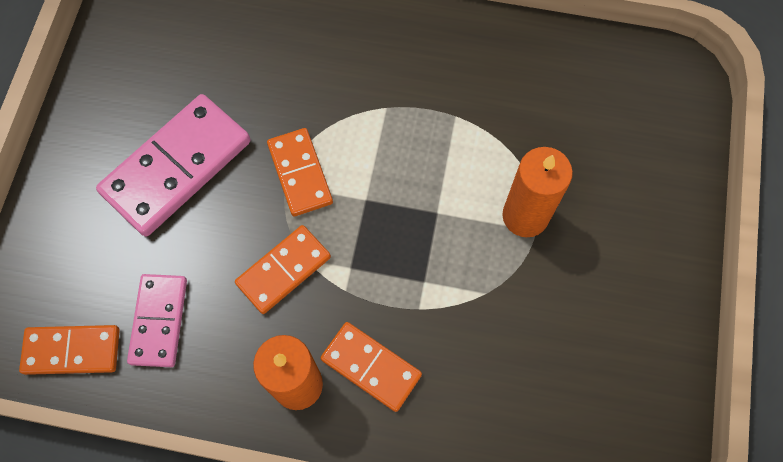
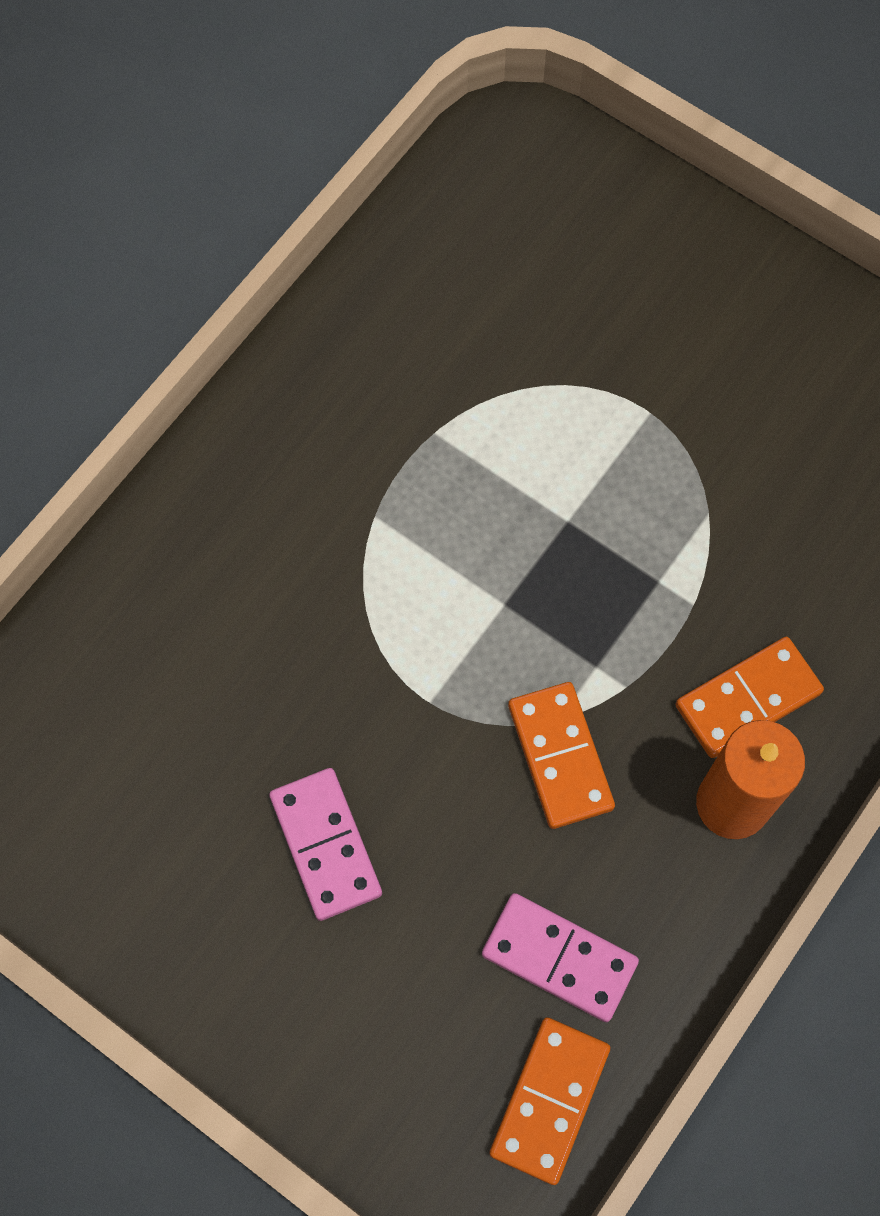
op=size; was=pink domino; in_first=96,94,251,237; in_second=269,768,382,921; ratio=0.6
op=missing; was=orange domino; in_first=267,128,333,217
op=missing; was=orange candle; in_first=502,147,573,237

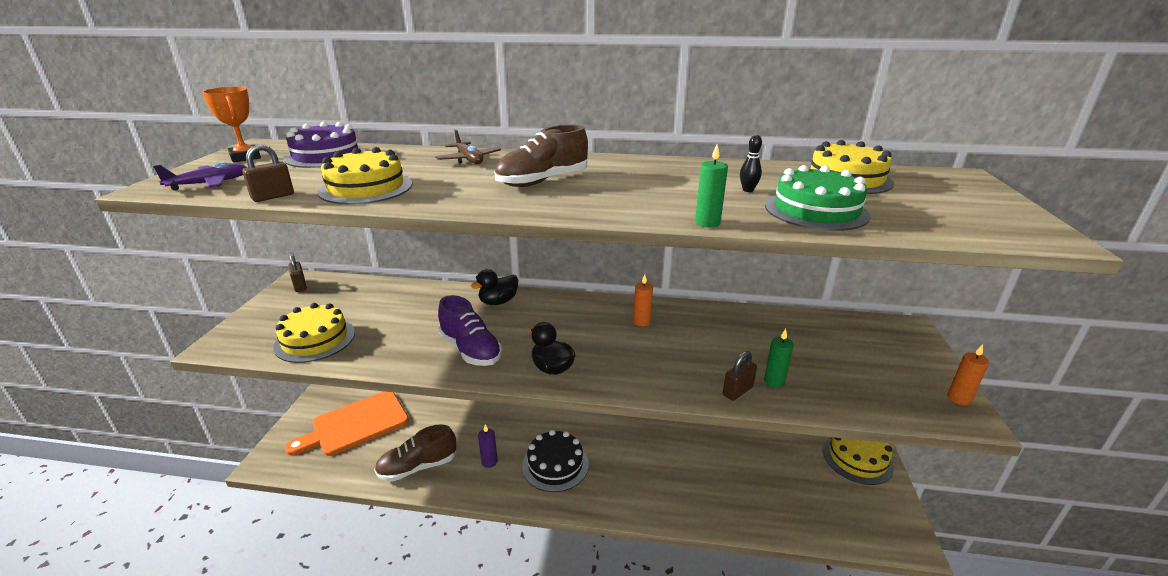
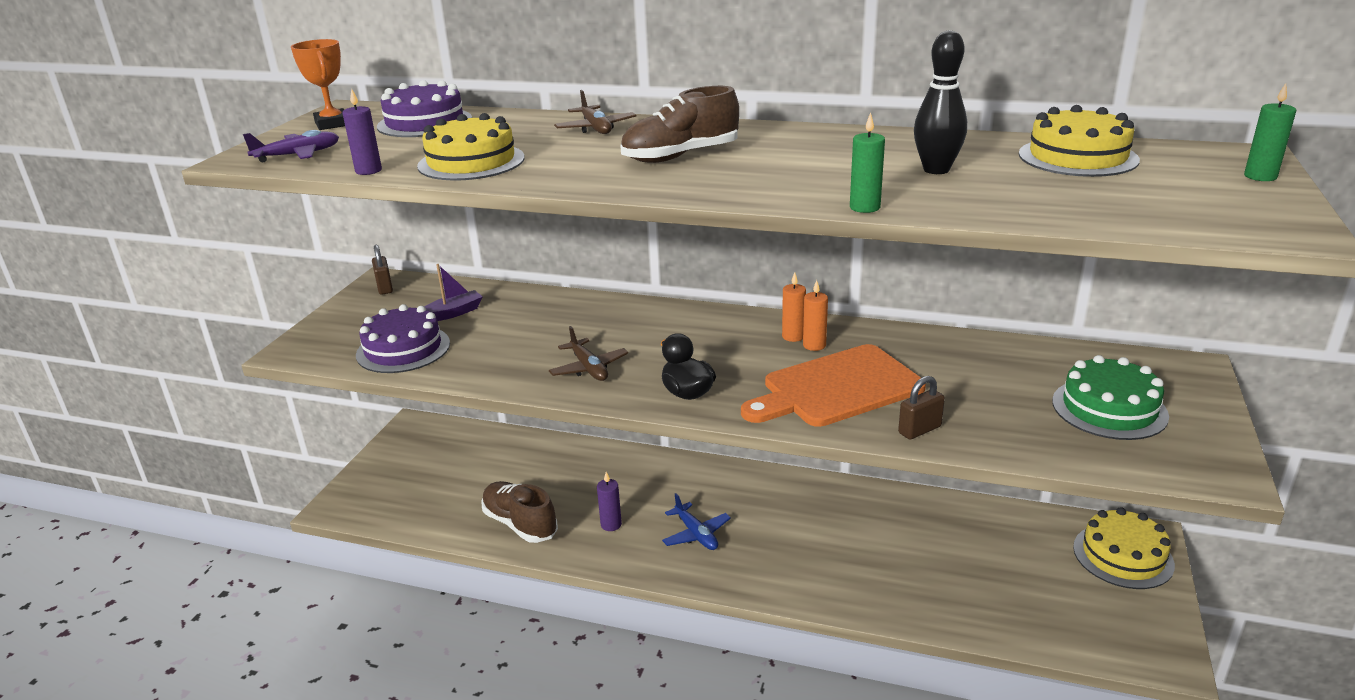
op=exchanged; was=brown padlock; now=purple candle; in_first=242,144,294,202; in_second=343,88,382,175
op=colour; was=yellow cake; now=purple cake; in_first=273,303,355,363; in_second=356,304,450,373
op=appeared; now=purple boat; in_second=424,264,483,321
op=spun; was=brown shoe; in_first=374,424,456,481; in_second=481,481,558,543; clockwise=60
op=exchanged; was=purple shoe; now=brown plane; in_first=438,295,502,366; in_second=549,326,628,381
op=exchanged; was=black cake; now=blue plane; in_first=522,430,589,492; in_second=662,493,731,550
op=relocated; was=orange cutting board; in_first=285,391,409,456; in_second=741,344,926,427
op=relocated; was=orange candle; in_first=947,344,989,405; in_second=782,272,806,342
op=size; was=black bowling pin; in_first=740,135,762,192; in_second=914,30,967,174; ratio=1.92
op=relocated; was=green cake; in_first=765,165,871,231; in_second=1052,355,1169,440
op=relocated; was=green candle; in_first=764,329,794,388; in_second=1244,83,1297,181
op=missing; was=black duck; in_first=471,269,518,305

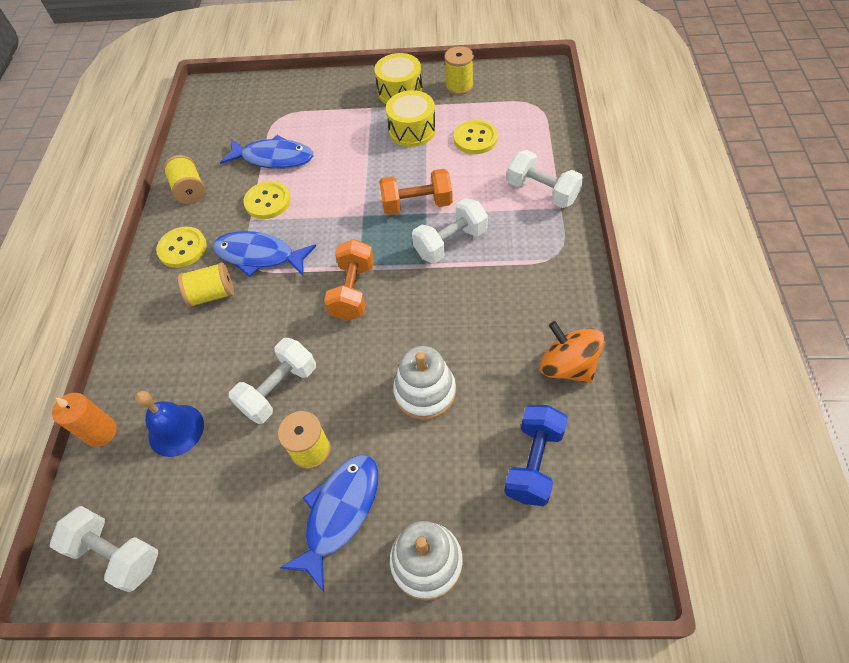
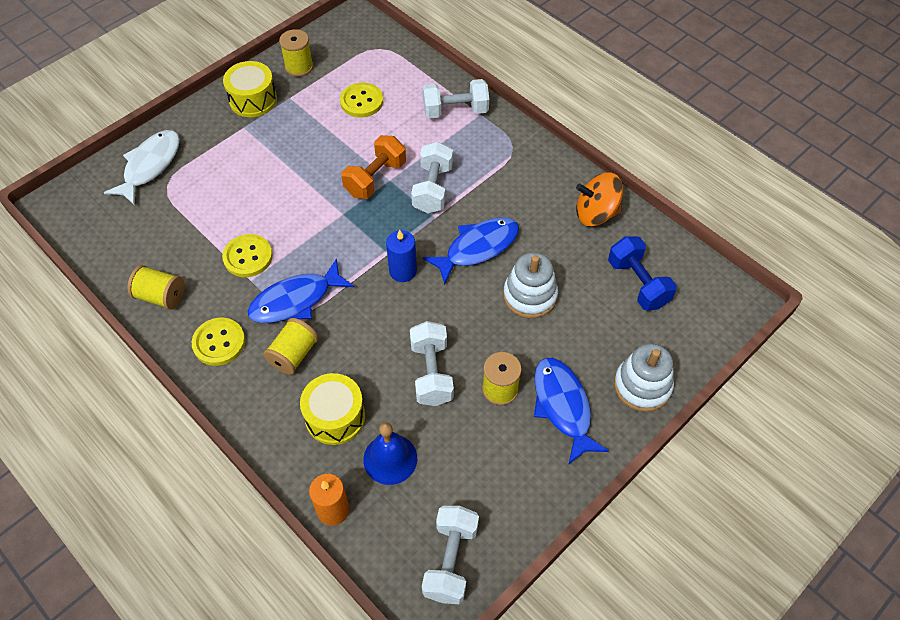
op=appeared; now=white fish; in_second=104,130,180,206
op=relocated; was=yellow drum; in_first=386,90,436,147; in_second=300,373,365,445
op=exchanged; was=orange dumbbell; now=blue candle; in_first=324,239,374,321; in_second=386,230,417,282
op=spun; was=white dumbbell; in_first=50,506,158,592; in_second=422,506,479,604; clockwise=-60
op=relocated; was=blue fish; in_first=220,135,313,169; in_second=423,217,519,285

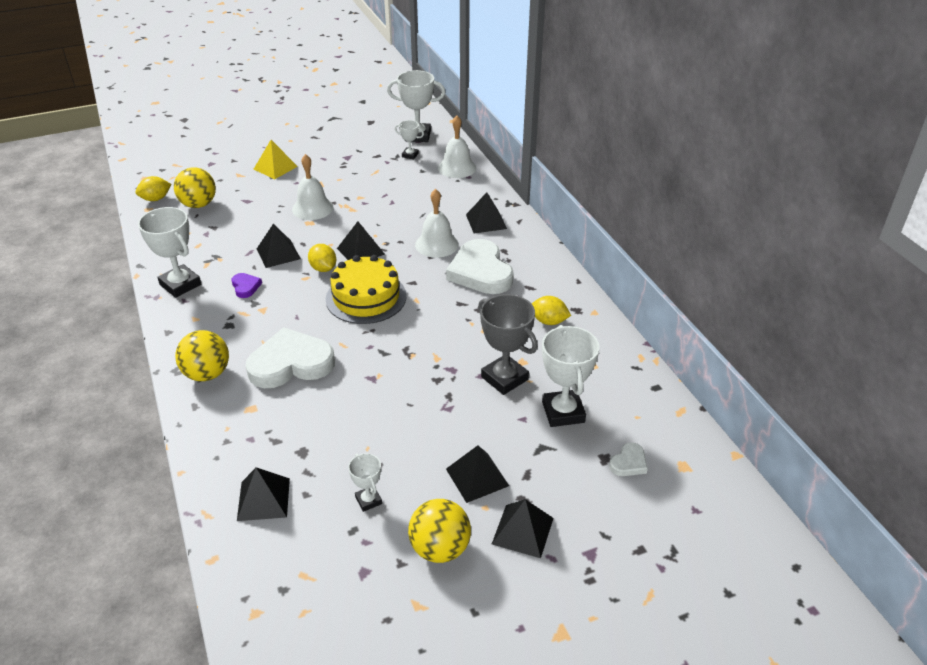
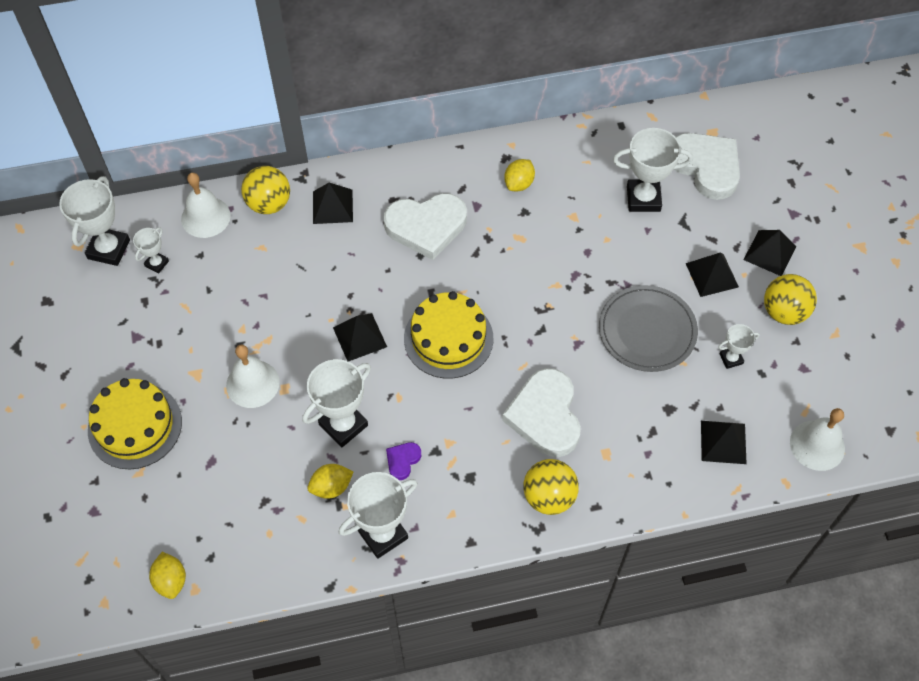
op=exchanged; was=yellow pyramid; now=yellow cake; in_first=254,140,298,179; in_second=88,378,182,470
op=relocated; was=yellow ball; in_first=174,167,216,208; in_second=241,166,290,214
op=exchanged; was=black pyramid; now=white trophy; in_first=257,224,301,268; in_second=302,359,371,447
op=relocated; was=yellow lemon; in_first=308,244,336,272; in_second=308,464,354,499
op=spun; was=purple heart; in_first=232,273,262,298; in_second=386,442,421,480; clockwise=-45
op=appeared; now=grey plate; in_second=599,285,698,372
op=size; was=white heart; in_first=609,442,648,476; in_second=674,133,740,200; ratio=2.26
op=relocated; was=white bell; in_first=415,189,459,258; in_second=790,408,845,471
op=missing; was=grey trophy; in_first=478,294,538,395

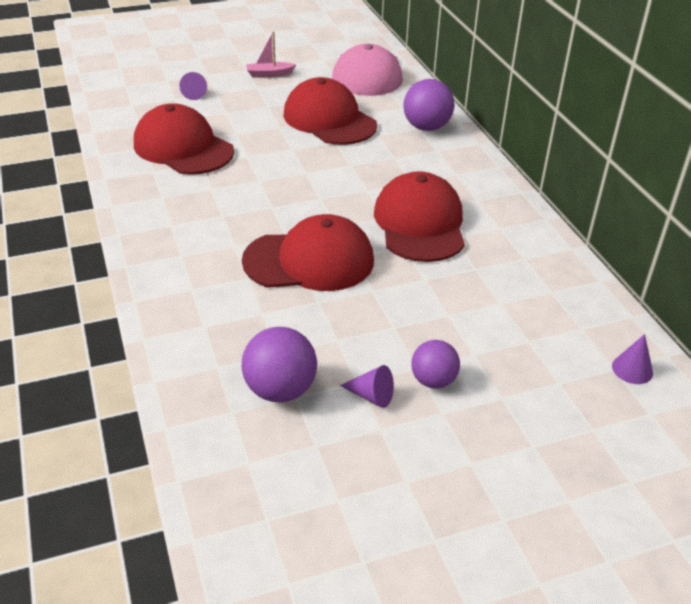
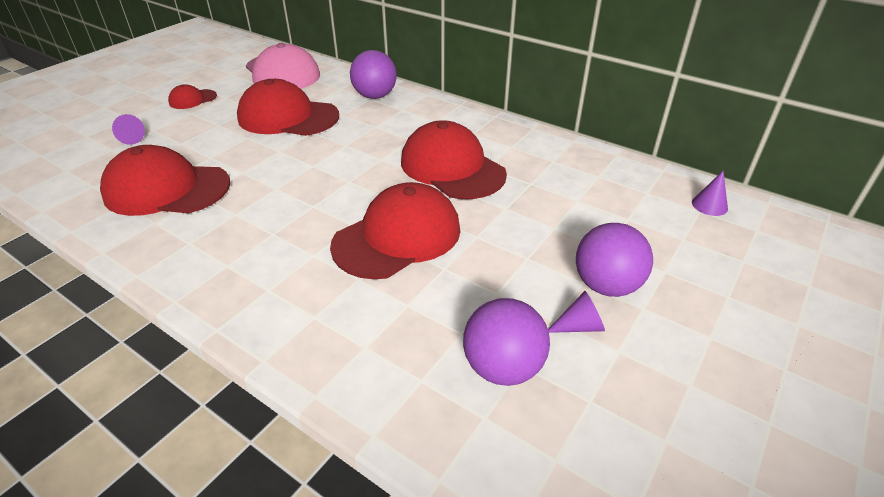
op=exchanged; was=pink boat; now=red cap; in_first=246,32,296,78; in_second=168,84,217,109
op=size; was=purple ball; in_first=411,340,460,389; in_second=576,223,653,297; ratio=1.51

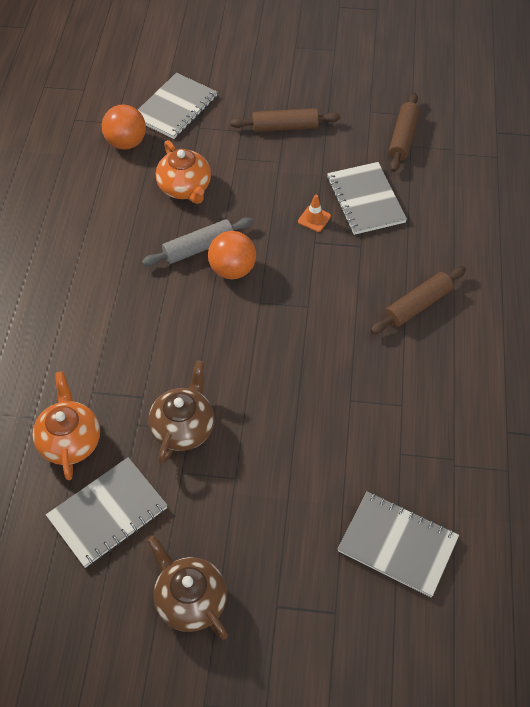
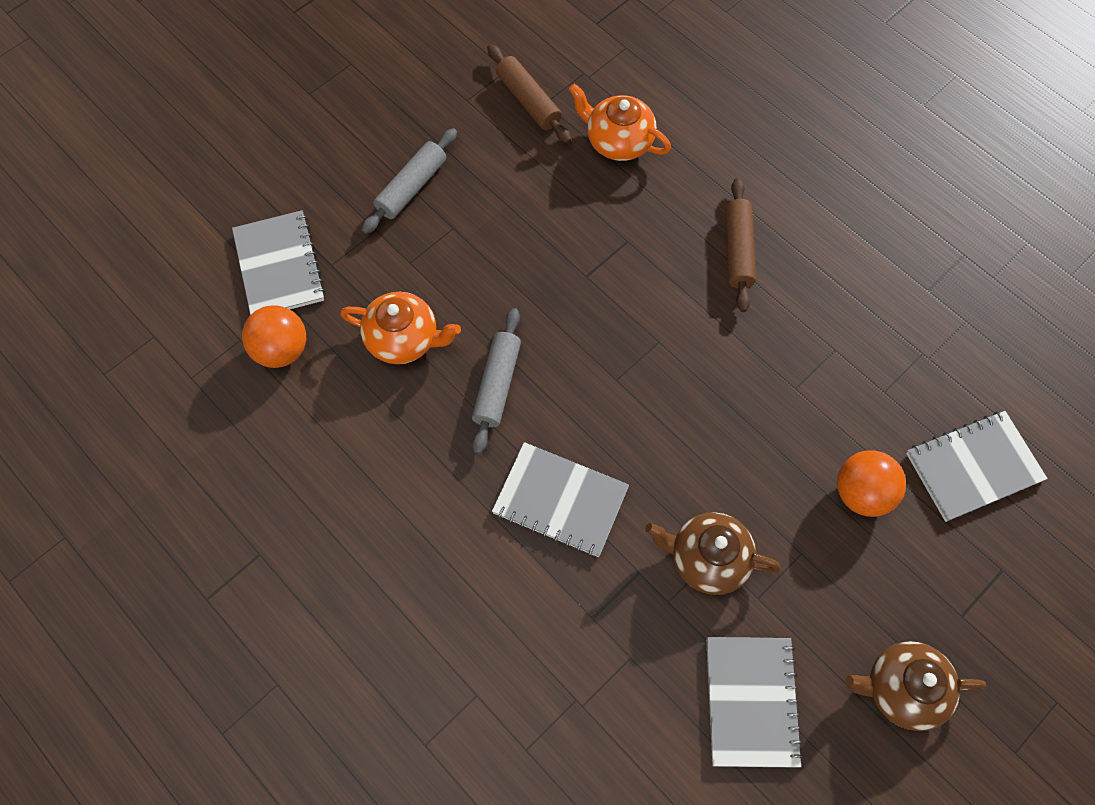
op=colour; was=brown rolling pin; now=grey rolling pin; in_first=230,108,340,132; in_second=362,128,457,234
op=relocated; was=grey notebook; in_first=327,162,407,235; in_second=492,442,629,557
op=relocated; was=orange teapot; in_first=32,372,100,480; in_second=569,83,671,161
op=spun; was=brown teapot; in_first=148,360,214,464; in_second=645,512,781,595; clockwise=-45
op=relocated; was=orange ball; in_first=208,231,256,279; in_second=837,450,906,517
op=missing; was=orange traffic cone; in_first=298,195,331,232

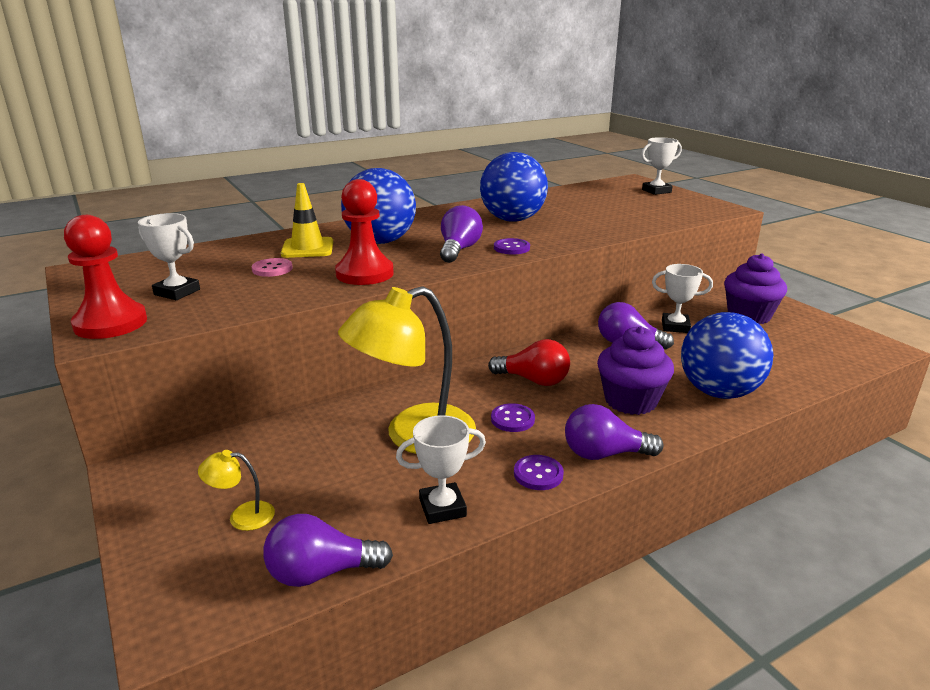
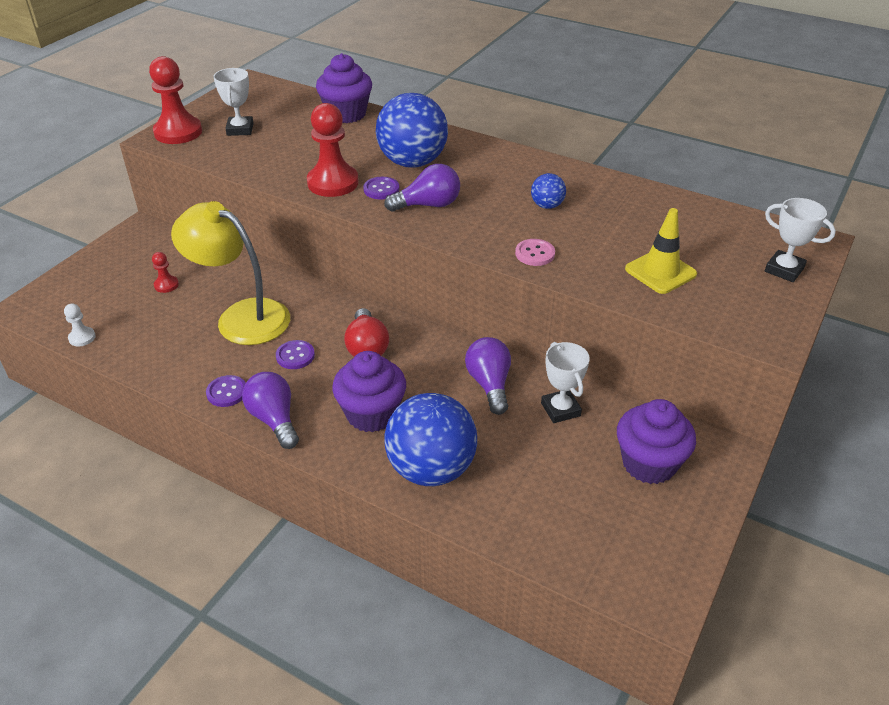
op=exchanged; was=purple light bulb; now=white pawn; in_first=263,514,393,587; in_second=64,304,96,346
op=appeared; now=red pawn; in_second=152,252,179,293
op=appeared; now=purple cupcake; in_second=316,53,372,123
op=relocated; was=purple button; in_first=494,238,530,255; in_second=363,177,400,199
op=relocated; was=pink button; in_first=252,258,293,277; in_second=515,239,555,266
op=size; was=blue ball; in_first=480,152,548,222; in_second=531,173,566,209; ratio=0.46
op=relocated; was=yellow traffic cone; in_first=281,183,333,258; in_second=625,208,697,294
op=missing; was=yellow lamp; in_first=198,450,275,531
op=missing; was=white trophy; in_first=396,415,486,524

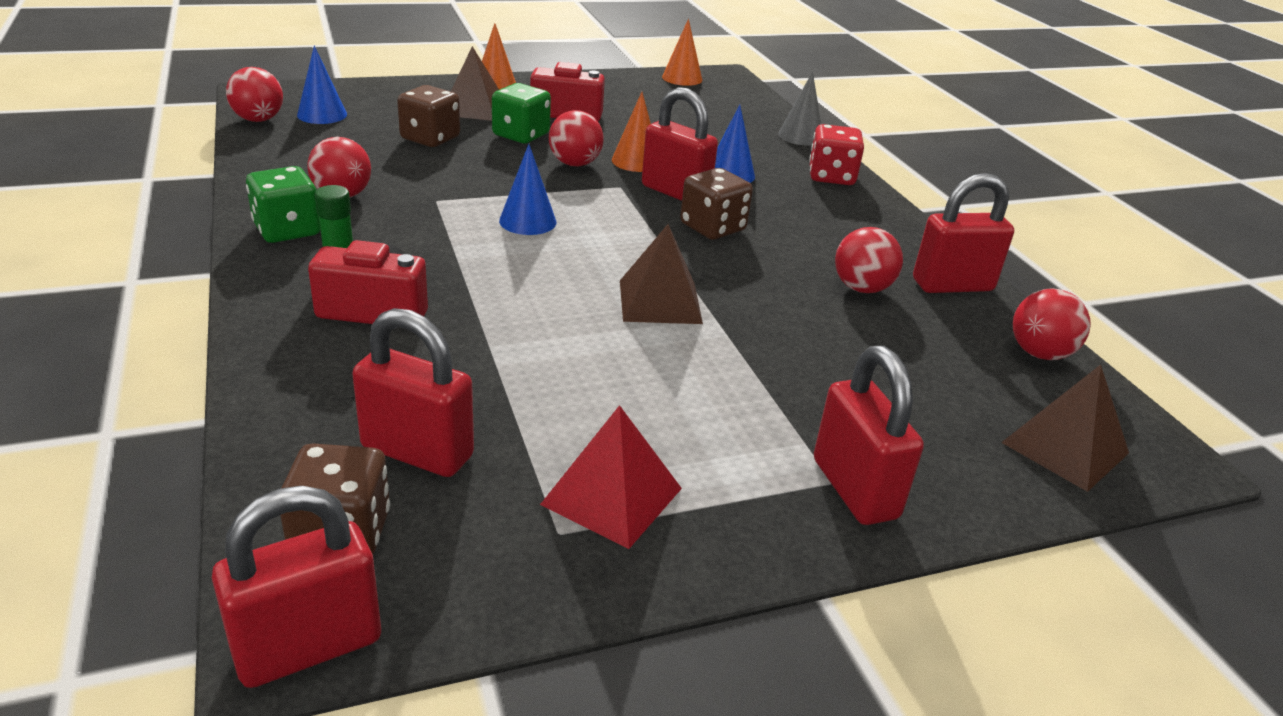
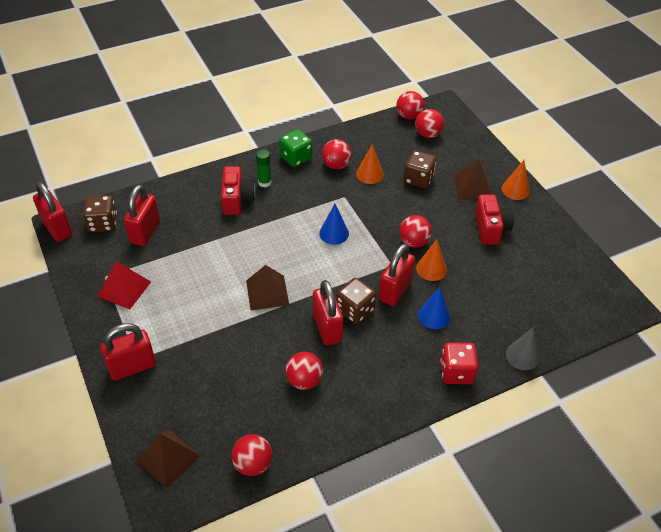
op=relocated; was=red padlock; in_first=913,173,1014,293; in_second=313,280,344,345
op=relocated; was=orange cone; in_first=662,19,702,86; in_second=356,144,384,184
op=exchanged; was=blue cone; now=red ball; in_first=297,45,347,124; in_second=415,109,444,138
op=missing; was=green dice; in_first=492,83,551,143

